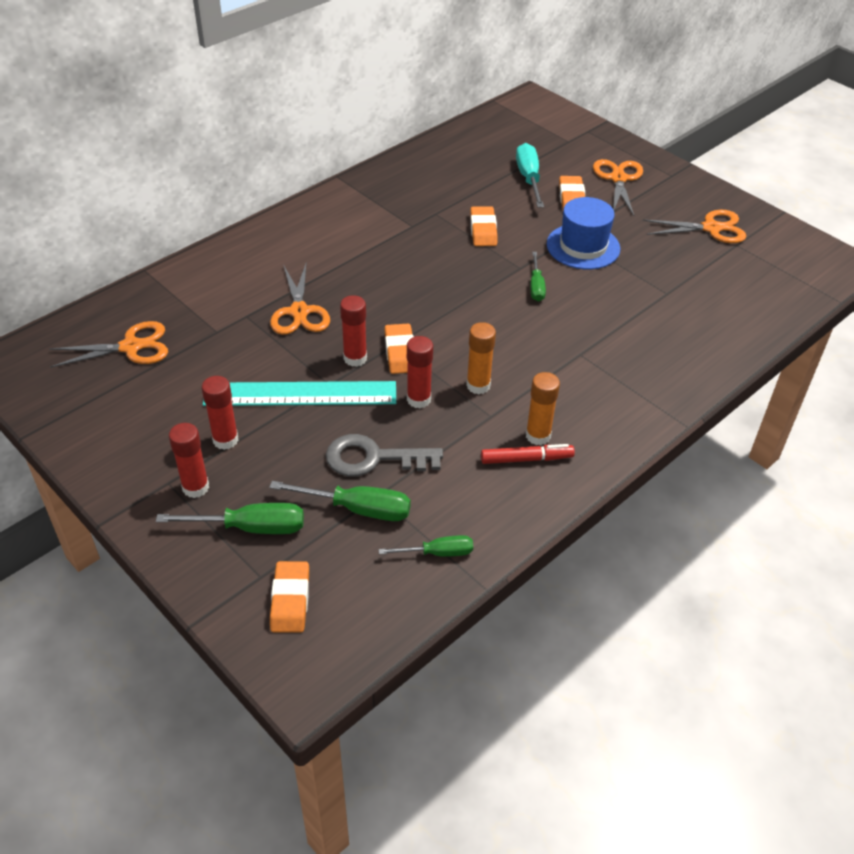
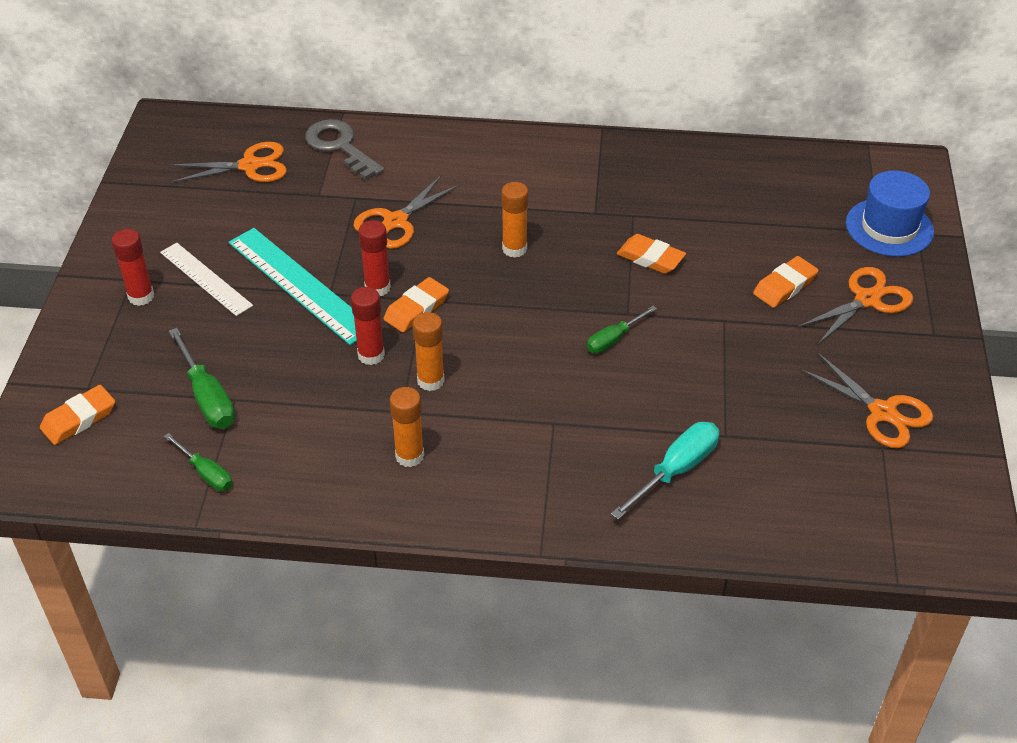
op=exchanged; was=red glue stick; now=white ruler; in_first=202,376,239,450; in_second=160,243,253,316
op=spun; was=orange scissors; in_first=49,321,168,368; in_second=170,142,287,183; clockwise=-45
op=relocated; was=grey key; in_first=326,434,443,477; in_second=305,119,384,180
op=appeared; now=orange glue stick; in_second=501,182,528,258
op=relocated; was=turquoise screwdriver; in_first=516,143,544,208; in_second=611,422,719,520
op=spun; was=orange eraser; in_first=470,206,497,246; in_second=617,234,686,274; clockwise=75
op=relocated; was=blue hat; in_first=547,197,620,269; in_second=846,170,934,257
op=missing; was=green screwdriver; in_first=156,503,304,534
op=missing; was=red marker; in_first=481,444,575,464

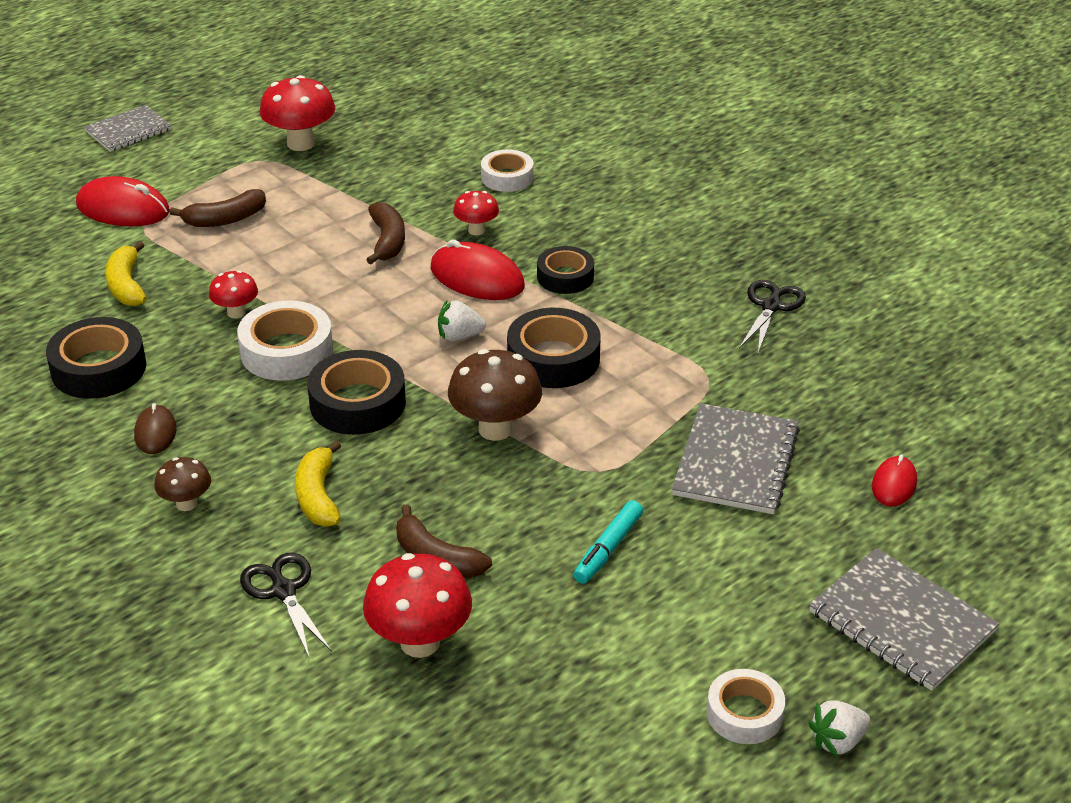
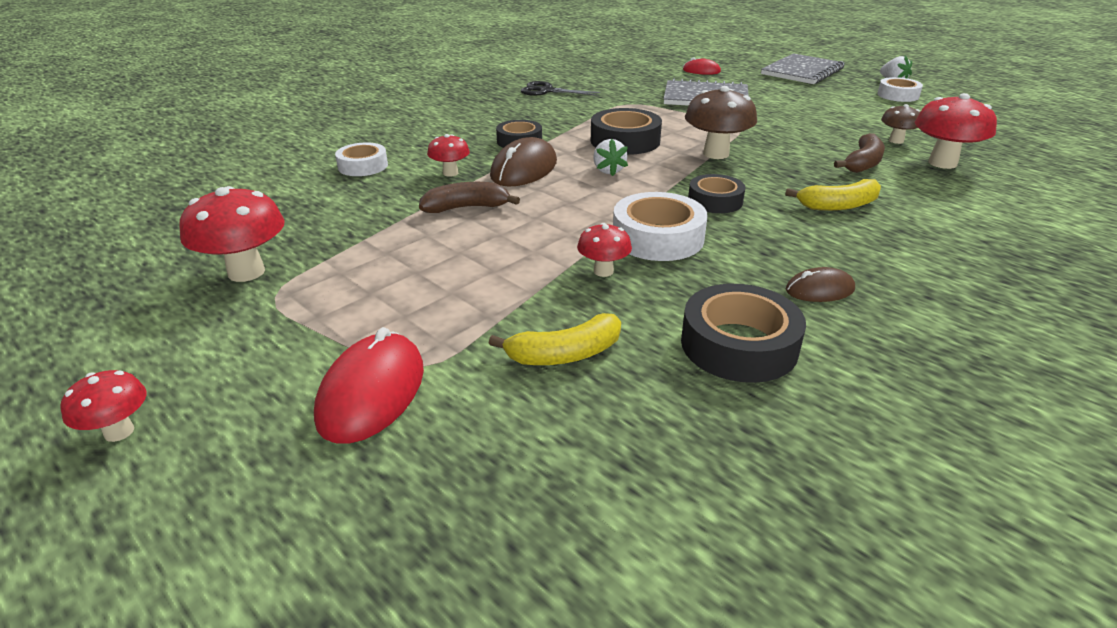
op=exchanged; was=grey notebook; now=red mushroom; in_first=84,105,172,152; in_second=61,370,146,442
op=colour; was=red mouse; now=brown mouse; in_first=431,239,525,300; in_second=490,137,557,187
op=size; was=black tape; in_first=307,350,406,435; in_second=688,174,745,213; ratio=0.65
op=relocated; was=brown mushroom; in_first=154,457,211,511; in_second=881,104,920,144
op=missing; was=brown banana; in_first=169,189,266,227
op=missing; was=black scissors; in_first=240,553,332,659
op=missing; was=turquoise marker; in_first=574,500,643,584

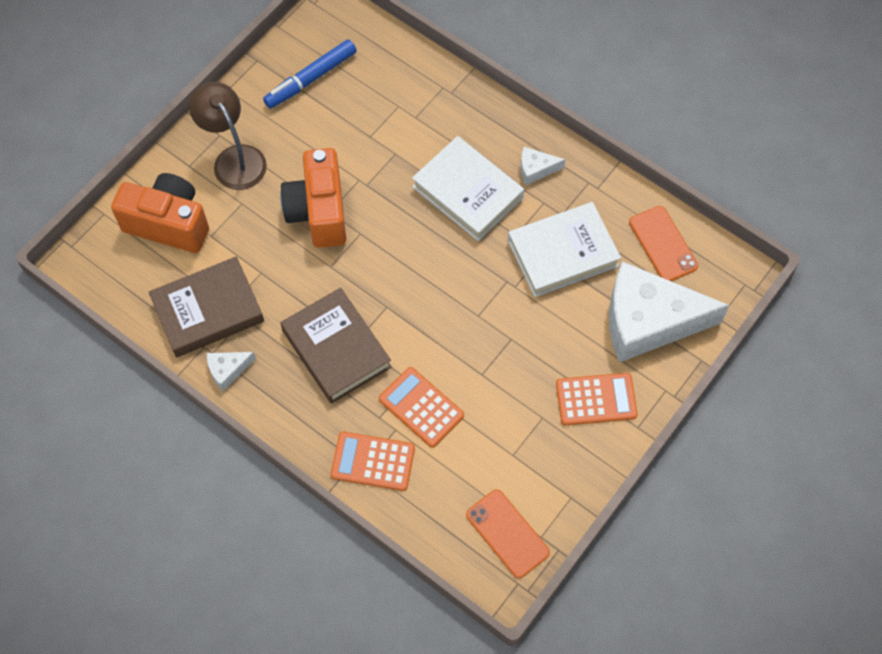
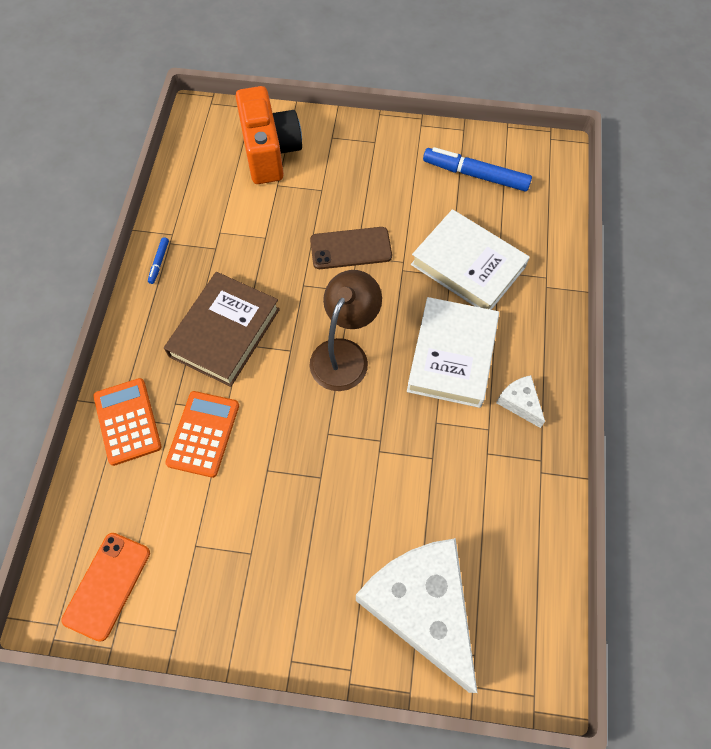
op=exchanged; was=white cheese; now=blue marker; in_first=207,352,256,391; in_second=148,237,169,284
op=exchanged; was=orange camera; now=brown phone; in_first=280,148,346,248; in_second=310,227,392,269
op=relocated; was=brown lamp; in_first=189,82,267,190; in_second=310,270,382,391
op=relocated; was=white book; in_first=508,202,621,297; in_second=411,209,530,310
op=missing; was=brown book; in_first=149,257,264,357
op=missing; was=orange calculator; in_first=556,373,638,425
op=missing; was=orange phone; in_first=629,206,698,281

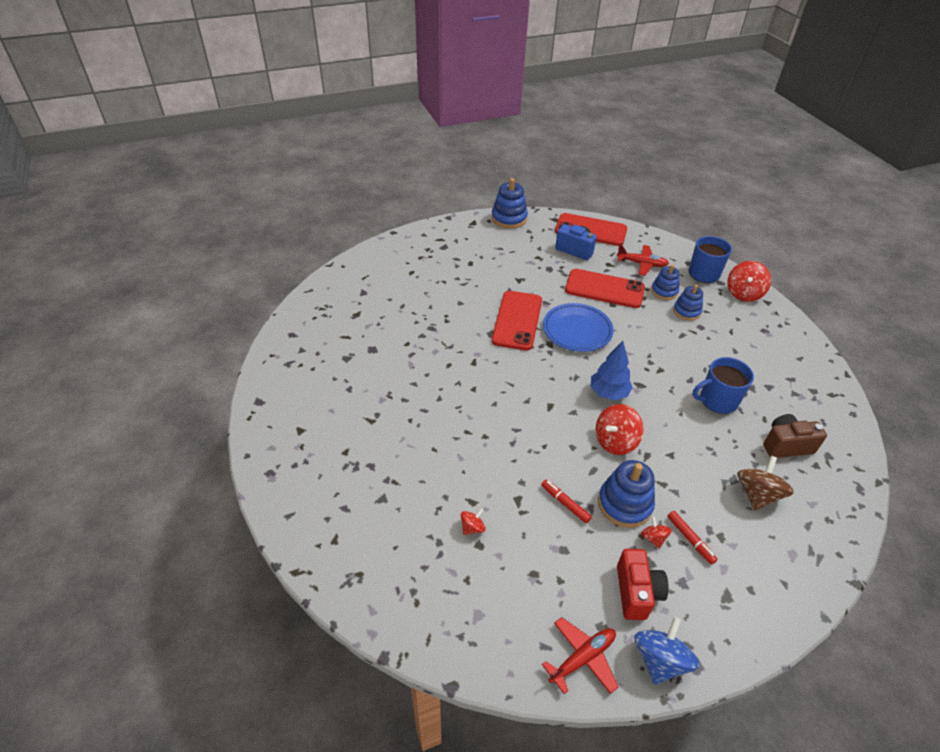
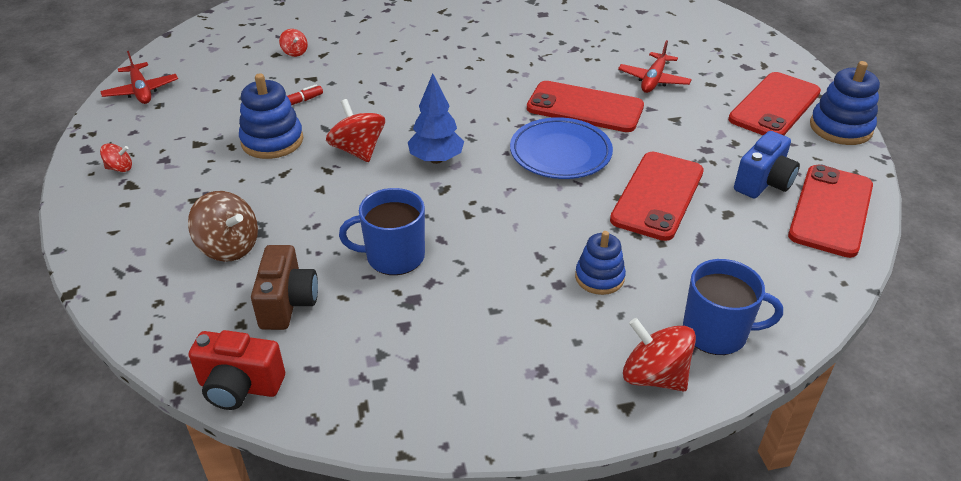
op=relocated; was=red spinning top; in_first=641,517,672,549; in_second=100,143,132,172
op=relocated; was=red camera; in_first=617,549,669,620; in_second=188,330,285,410
op=spun; was=blue mug; in_first=692,357,754,414; in_second=339,188,425,275; clockwise=-90
op=relocated; was=red plane; in_first=617,245,669,276; in_second=618,40,692,93
op=appeared; now=red phone; in_second=728,72,821,135
op=missing; was=blue spinning top; in_first=634,617,699,685
op=missing; was=blue stacking toy; in_first=651,265,680,300
op=missing; was=red marker; in_first=667,511,718,565

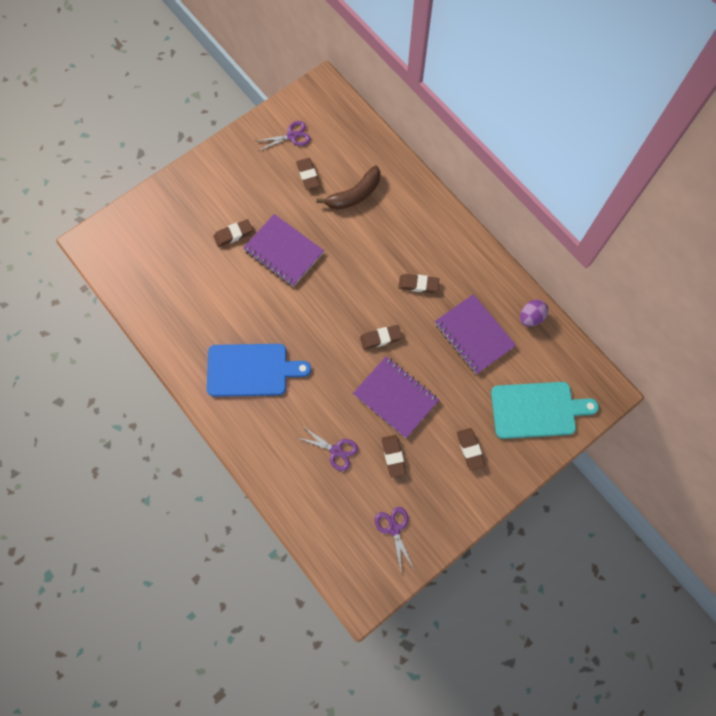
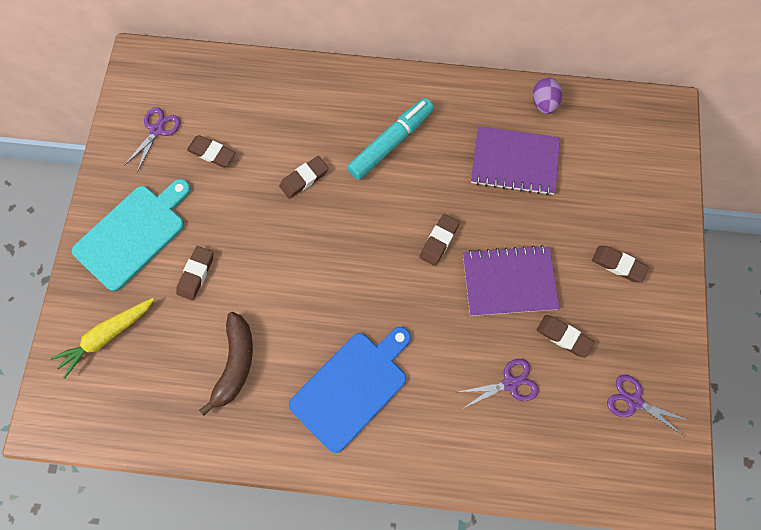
op=appeared; now=yellow carrot; in_second=50,298,154,379
op=relocated; was=turquoise cutting board; in_first=491,382,599,439; in_second=72,179,191,291
op=relocated; was=brown banana; in_first=316,166,380,210; in_second=199,312,253,416
op=relocated; was=brown eraser; in_first=398,274,439,293; in_second=279,156,328,199
op=appeared; now=turquoise marker; in_second=347,98,434,180
op=missing; was=purple notebook; in_first=243,214,324,287

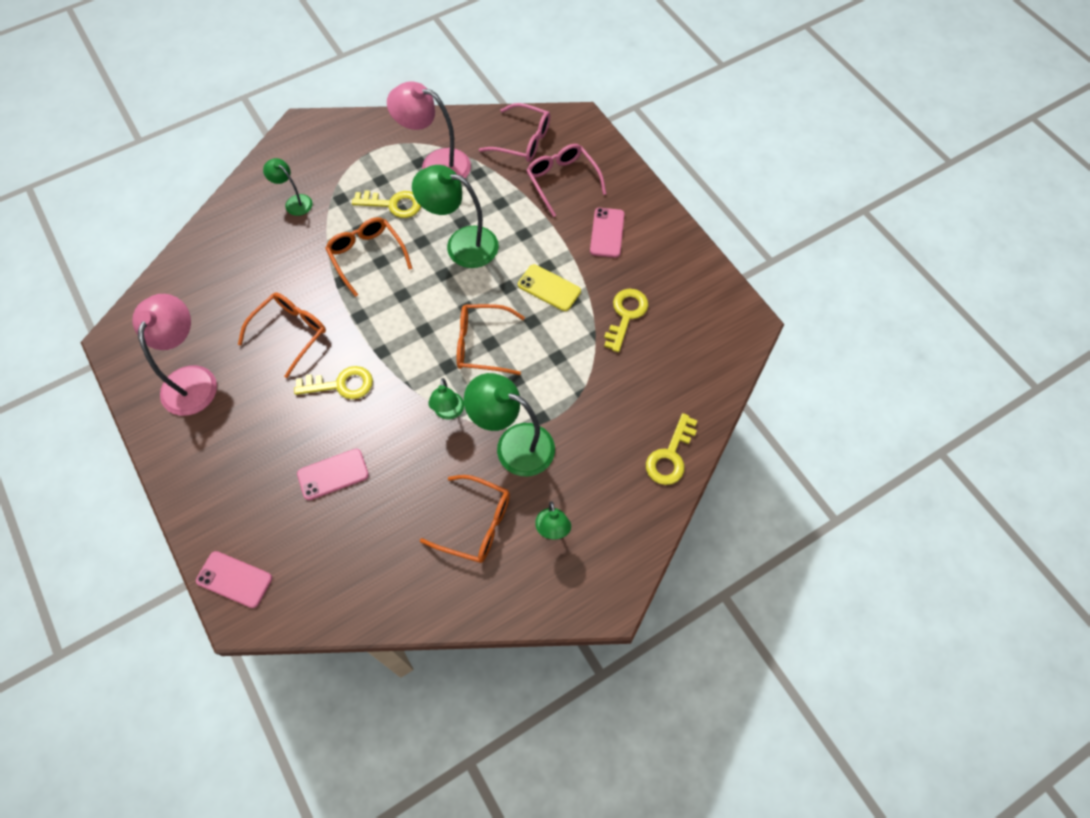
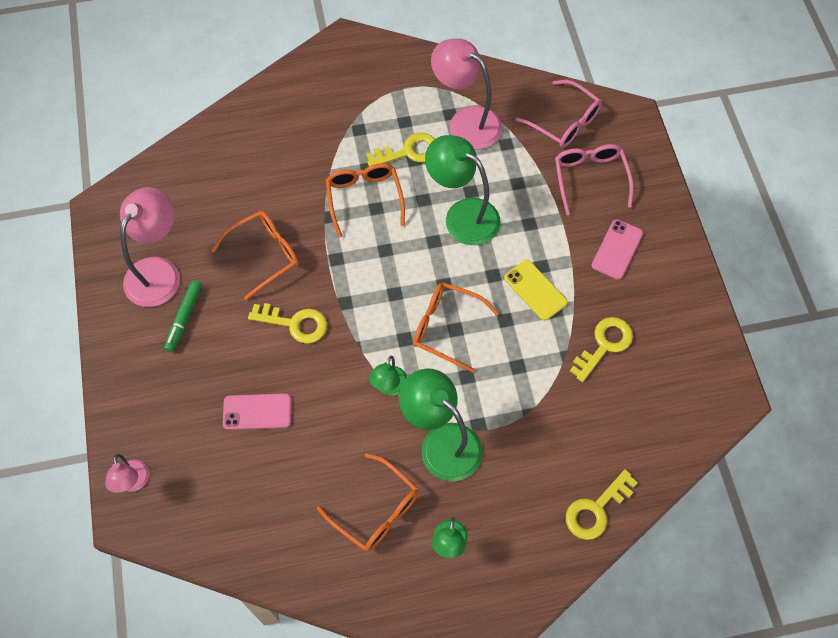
op=exchanged; was=pink phone; now=pink lamp; in_first=196,551,272,608; in_second=105,454,149,493
op=appeared; now=green marker; in_second=164,280,202,352
op=spun; was=yellow key; in_first=352,190,421,218; in_second=366,133,435,166; clockwise=-45
op=missing; was=green lamp; in_first=263,158,313,216

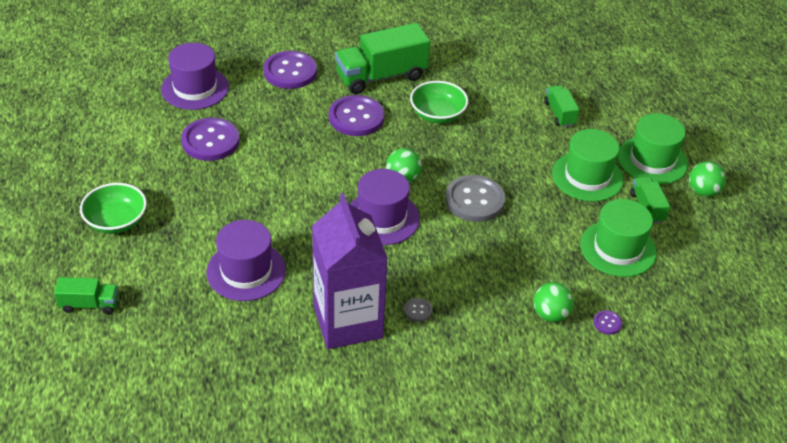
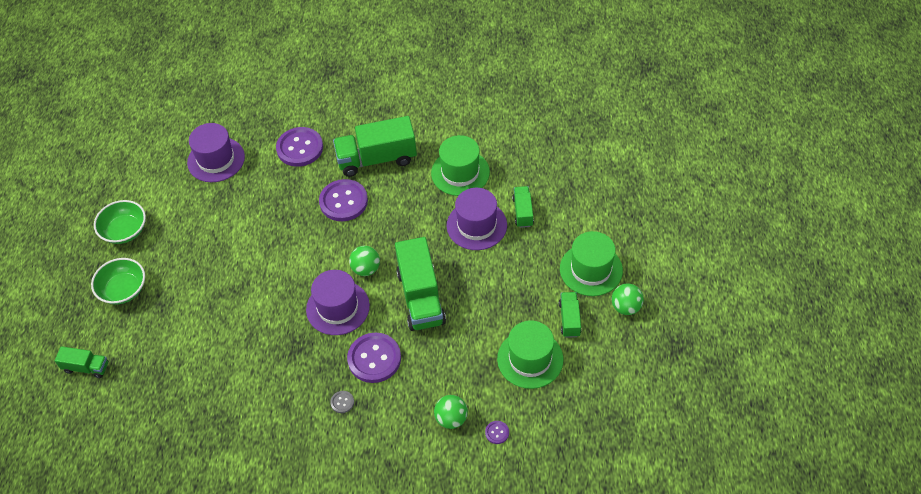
op=relocated; was=green bowl; in_first=410,81,468,123; in_second=94,200,146,244
op=relocated; was=purple button; in_first=181,118,240,161; in_second=347,333,401,383
op=exchanged; was=grey button; now=green truck; in_first=445,175,505,222; in_second=395,237,446,331
op=relocated; was=green hat; in_first=552,129,624,202; in_second=431,135,490,196
op=relocated; was=purple hat; in_first=206,220,286,301; in_second=447,188,507,250
op=missing; was=purple carton; in_first=312,193,388,349

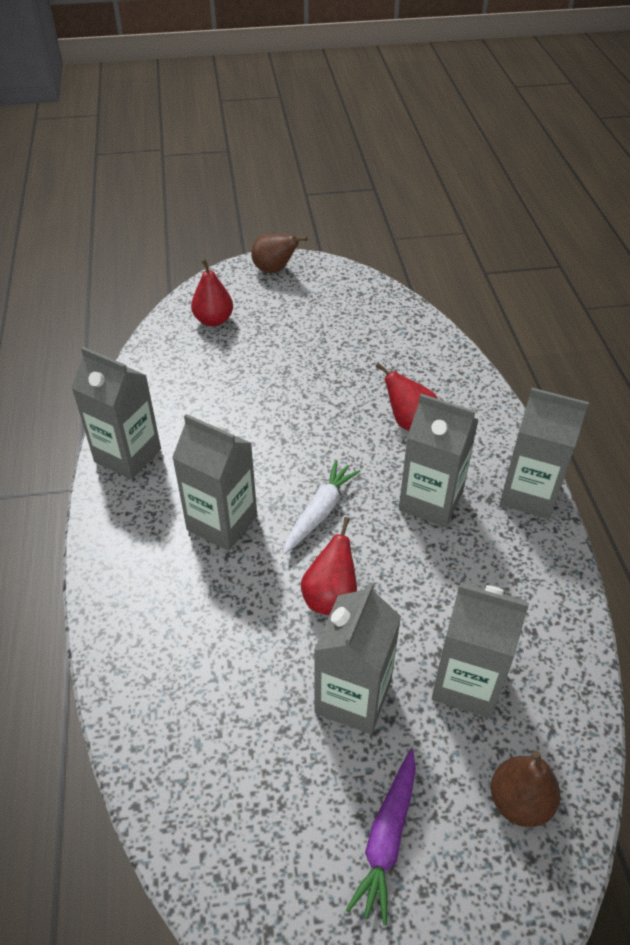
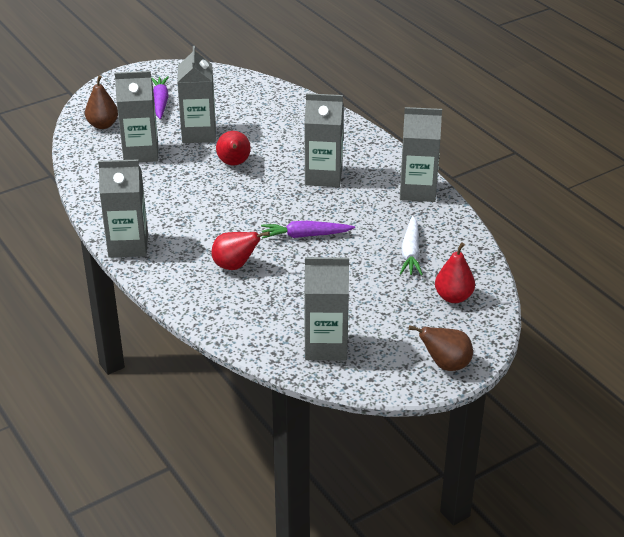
op=appeared; now=purple carrot; in_second=261,221,355,238
op=relocated; was=grey carton; in_first=399,394,479,527; in_second=304,257,349,361
op=relocated; was=white carrot; in_first=283,460,361,554; in_second=400,216,423,276

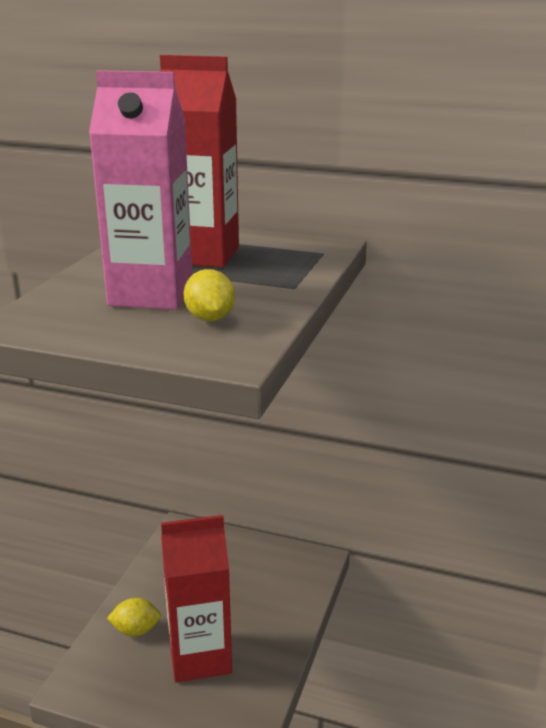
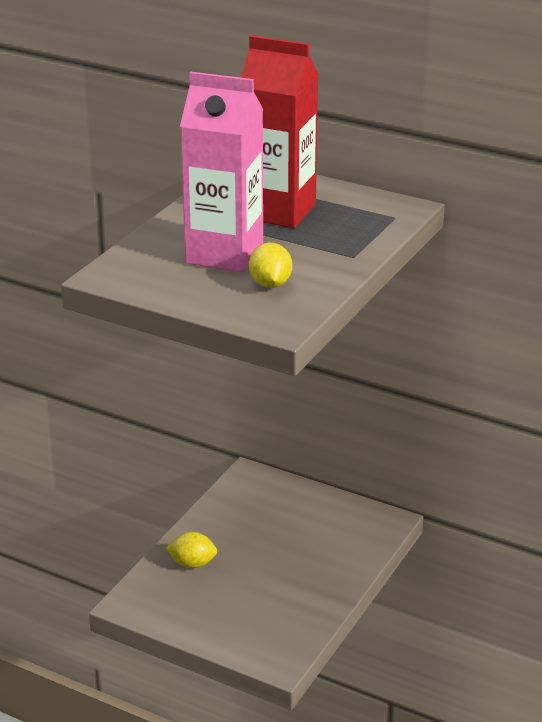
op=missing; was=red carton; in_first=161,515,232,683

